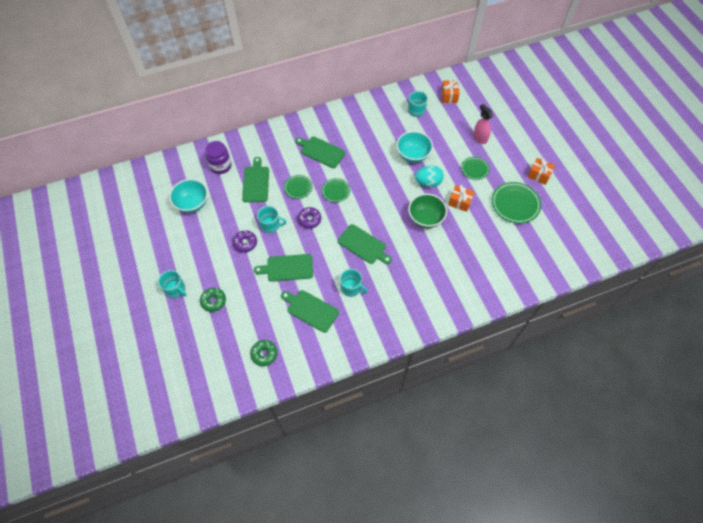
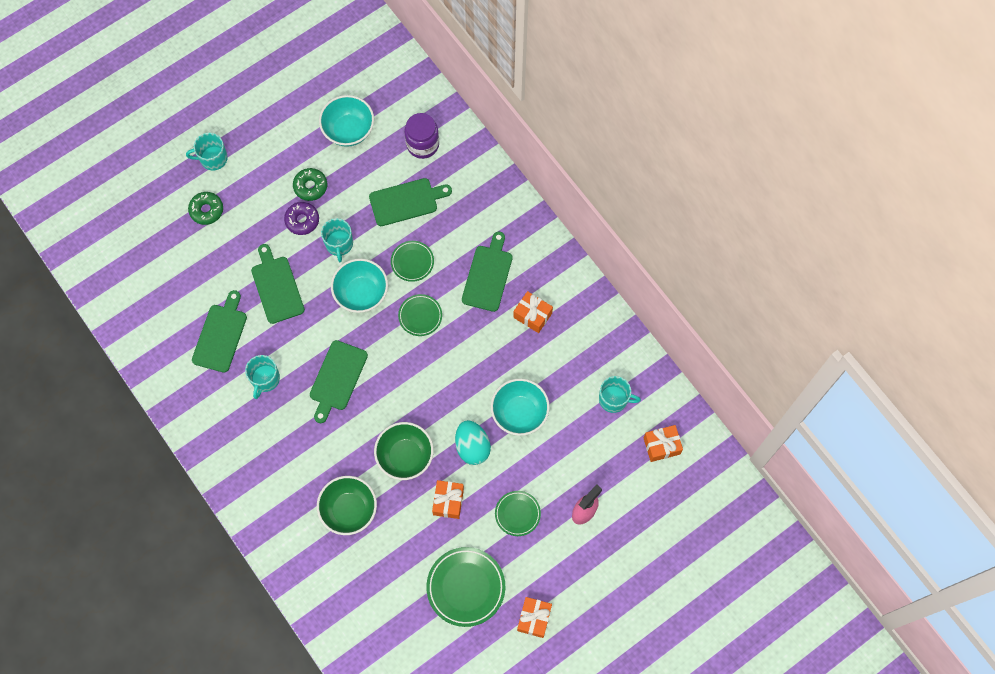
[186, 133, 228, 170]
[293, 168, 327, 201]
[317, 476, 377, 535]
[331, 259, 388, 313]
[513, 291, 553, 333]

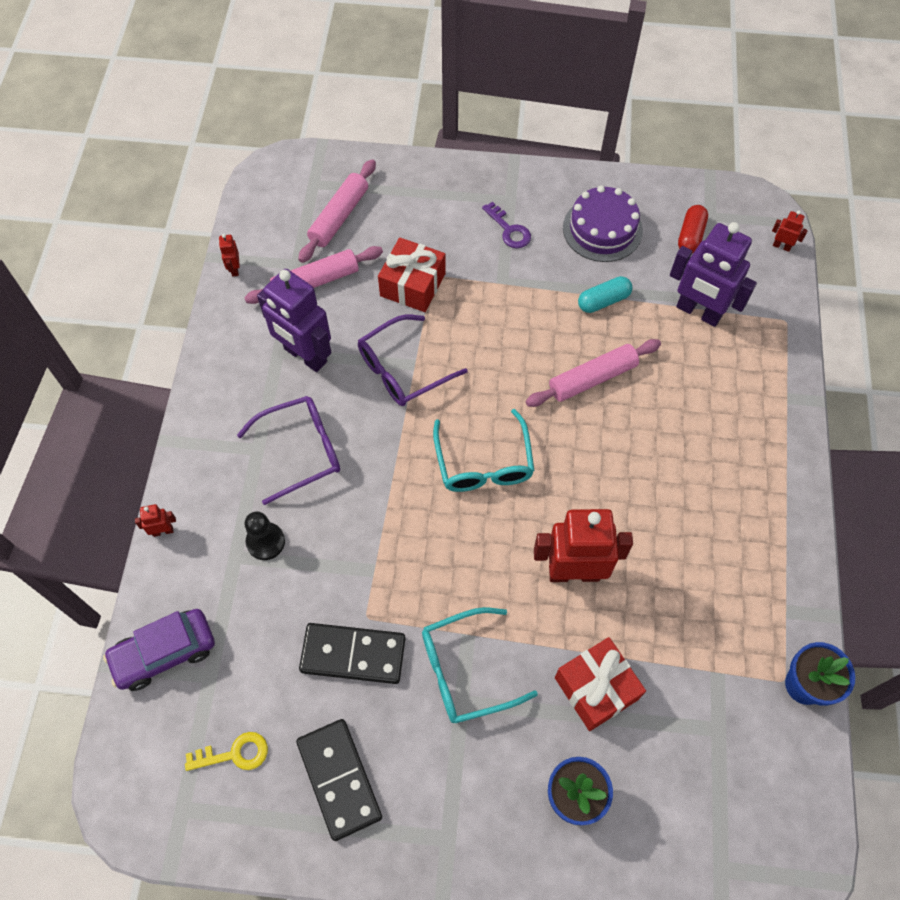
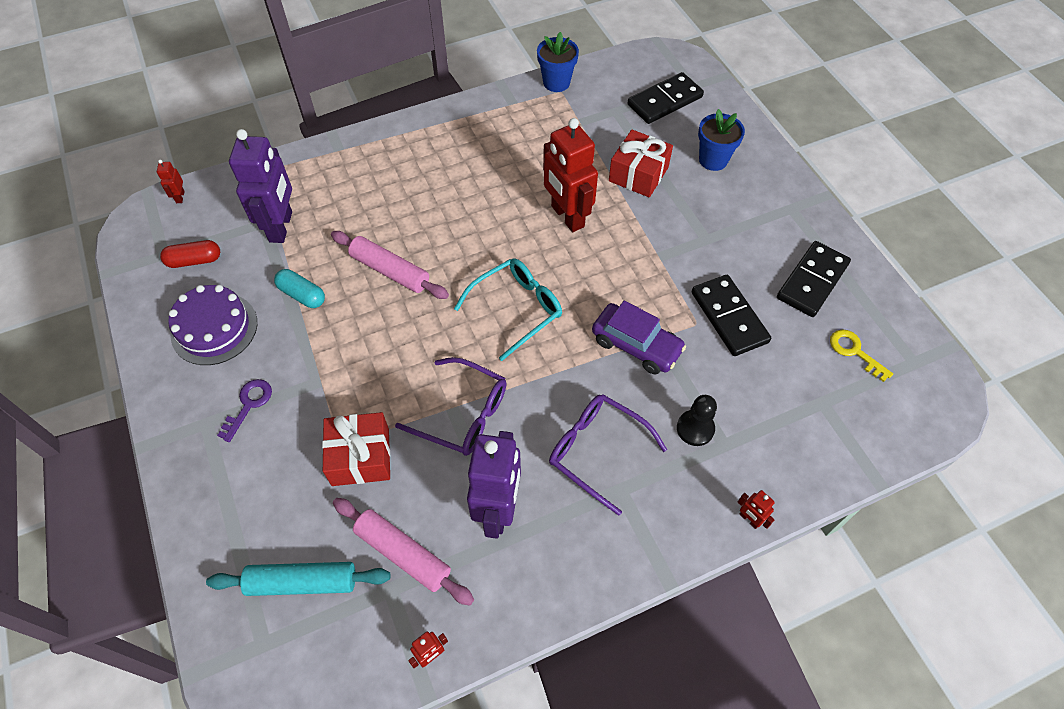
[206, 562, 390, 596]
[592, 300, 686, 374]
[628, 72, 704, 124]
[422, 607, 538, 723] (first image)

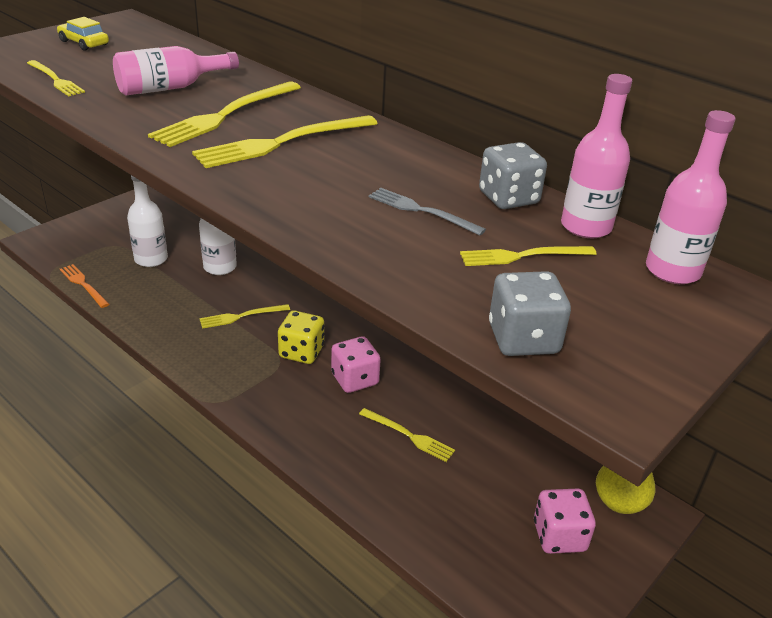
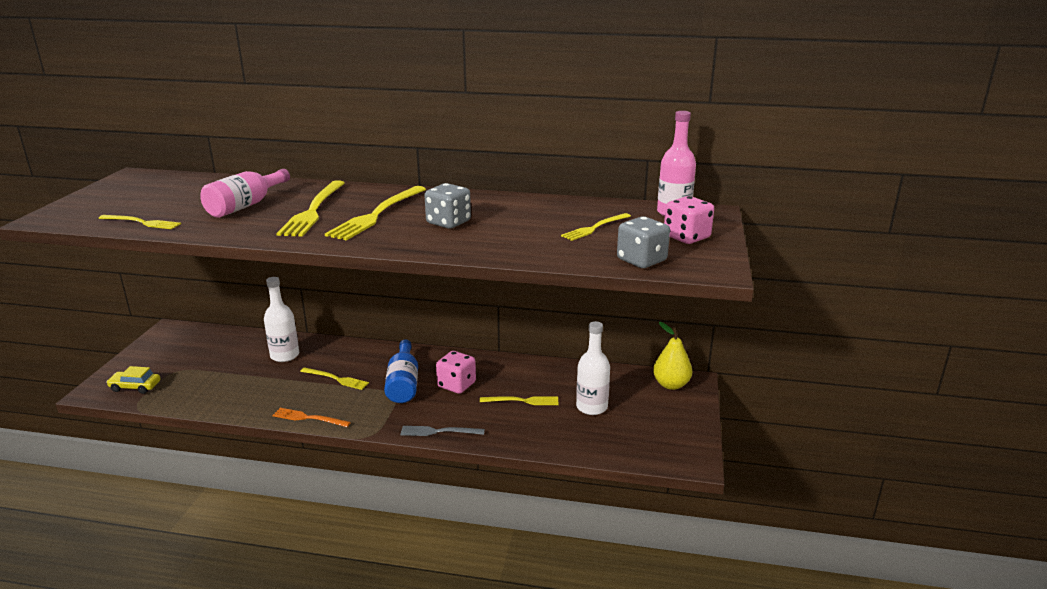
[106, 366, 161, 394]
[273, 408, 351, 427]
[300, 367, 369, 390]
[384, 339, 418, 403]
[400, 426, 485, 436]
[424, 183, 471, 229]
[576, 321, 610, 415]
[664, 196, 714, 244]
[561, 74, 632, 238] (first image)

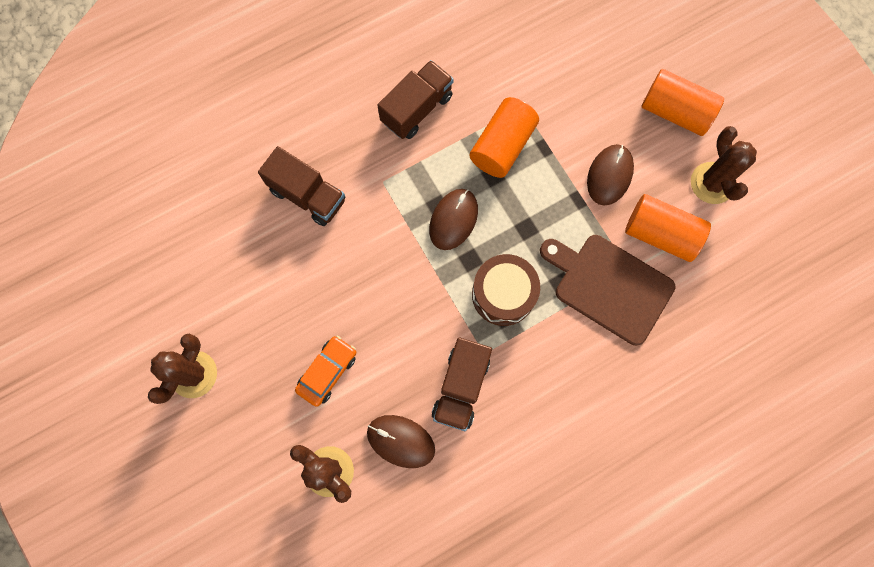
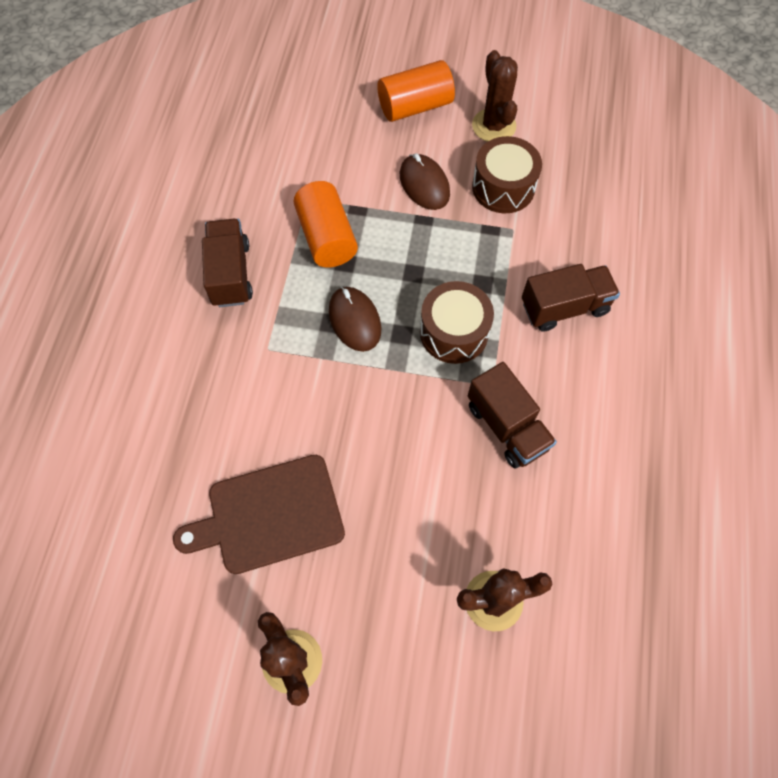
[173, 455, 345, 574]
[472, 50, 518, 142]
[472, 136, 542, 213]
[522, 264, 620, 332]
[295, 336, 356, 407] (first image)
[367, 415, 435, 468] (first image)

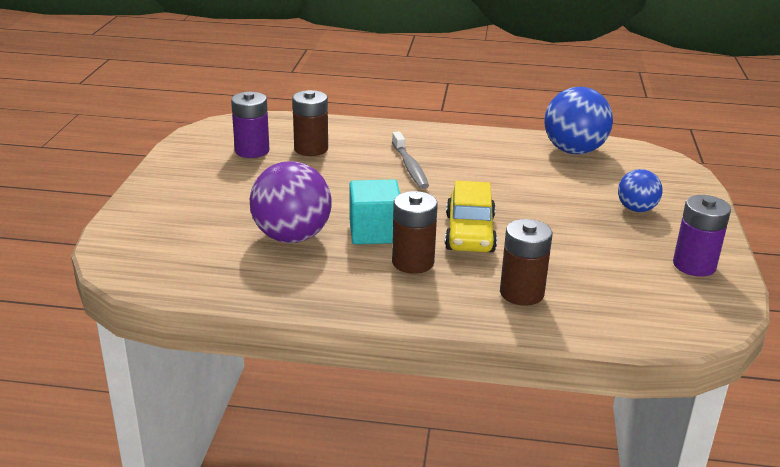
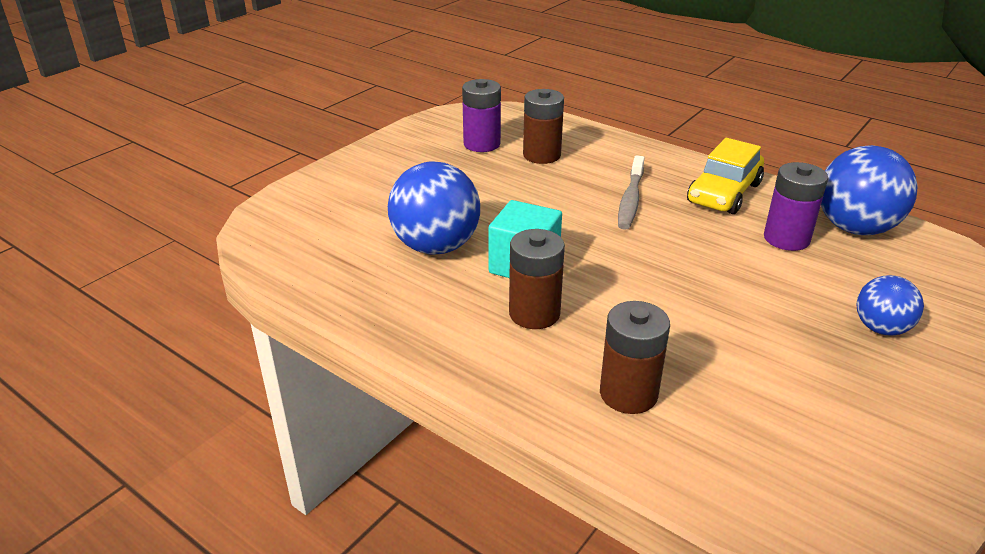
[388, 161, 480, 255]
[687, 138, 764, 214]
[764, 162, 828, 251]

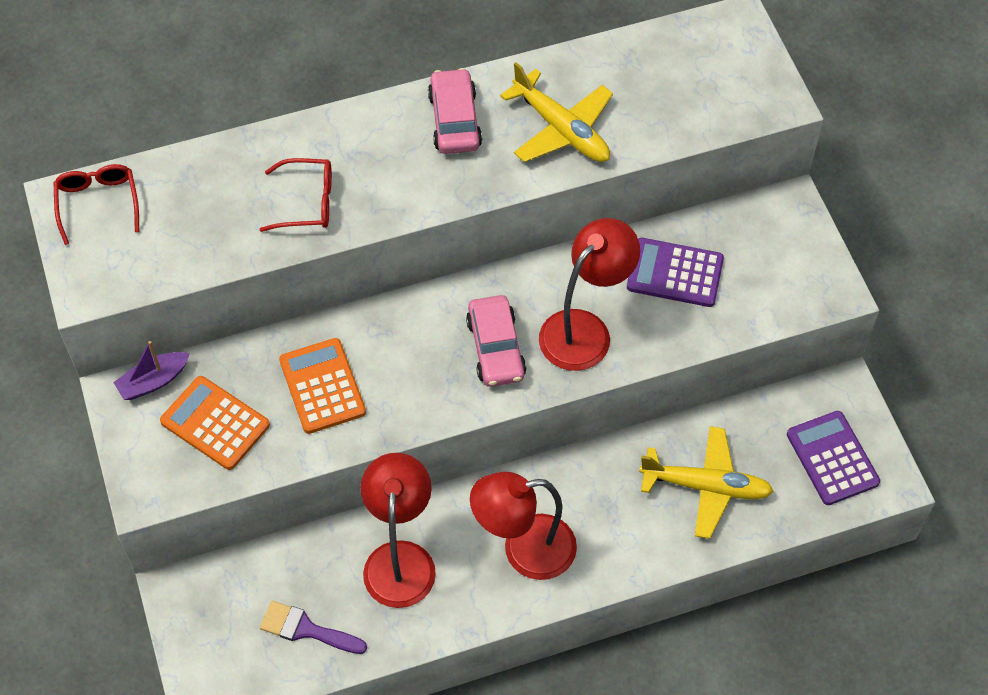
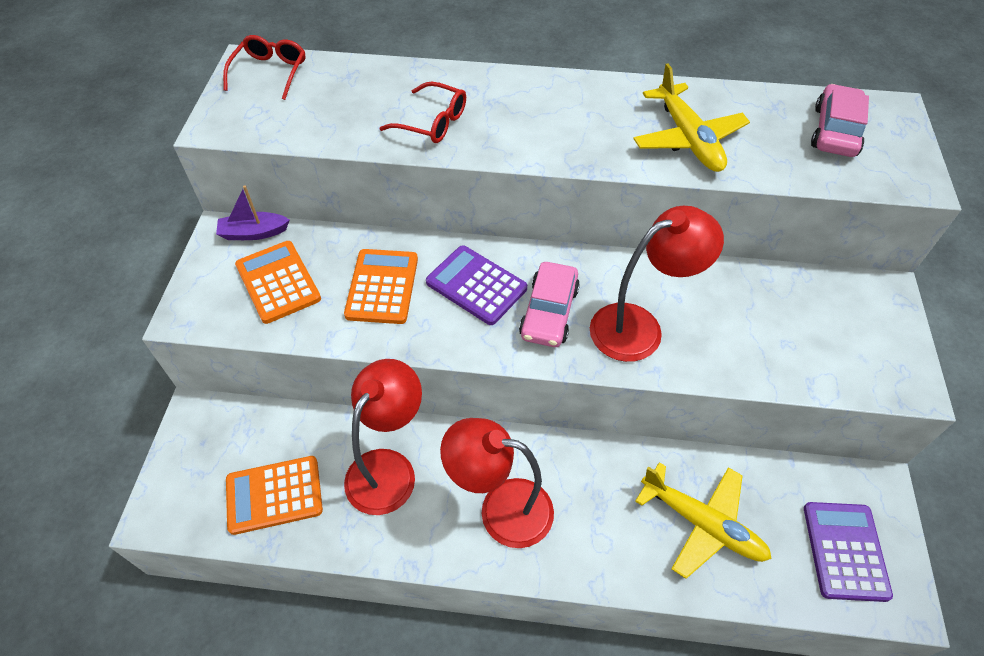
[226, 456, 323, 535]
[426, 245, 527, 325]
[811, 84, 869, 157]

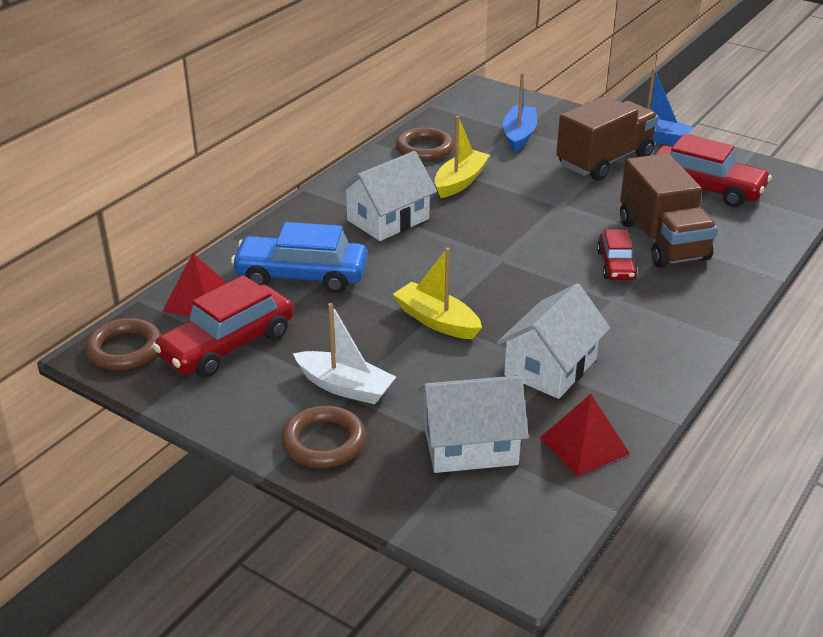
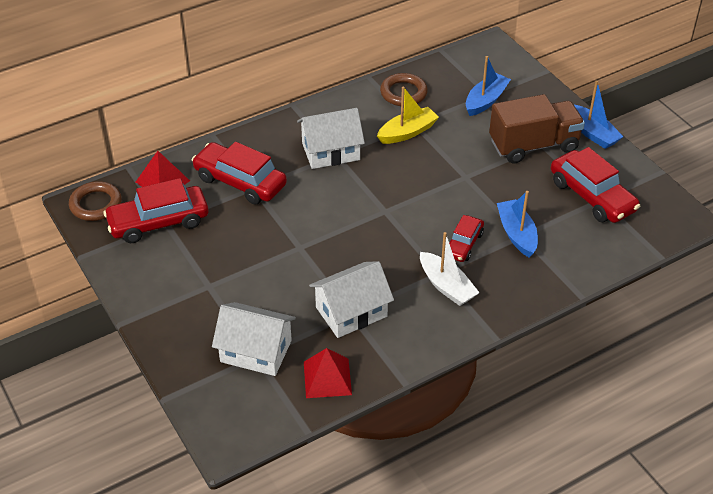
[192, 142, 287, 205]
[420, 232, 480, 306]
[497, 191, 538, 258]
[281, 405, 366, 468] (first image)
[393, 248, 482, 339] (first image)

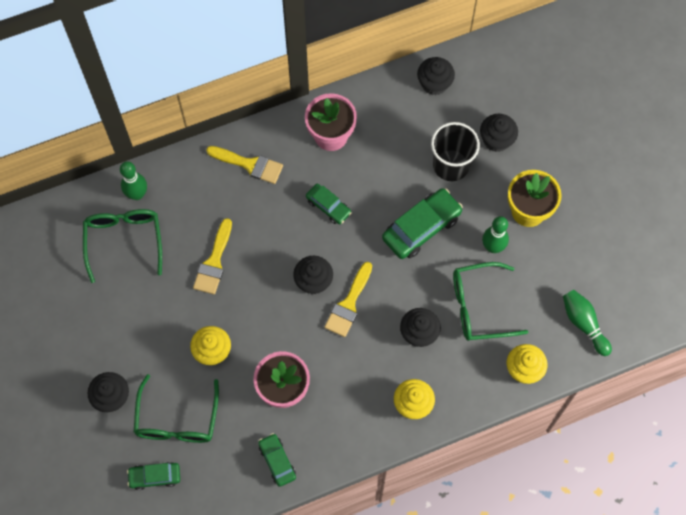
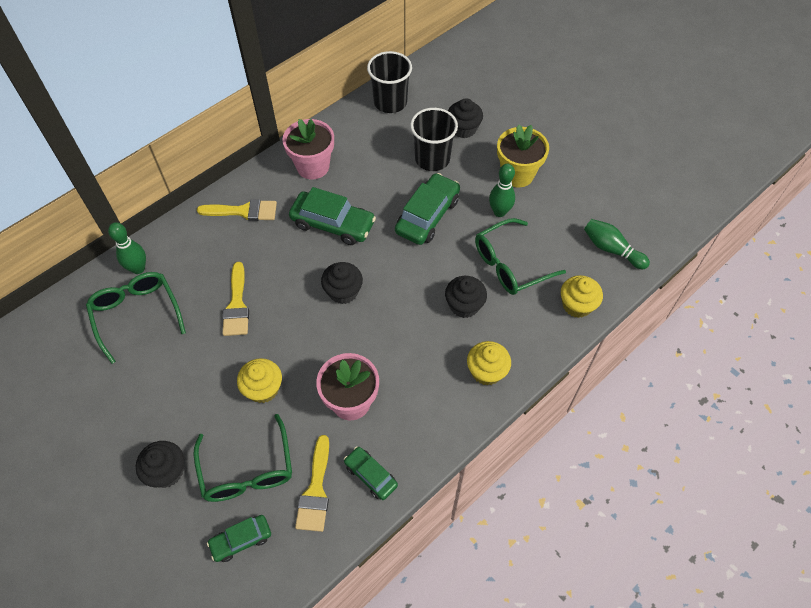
[289, 187, 376, 245]
[295, 435, 329, 532]
[367, 51, 412, 113]

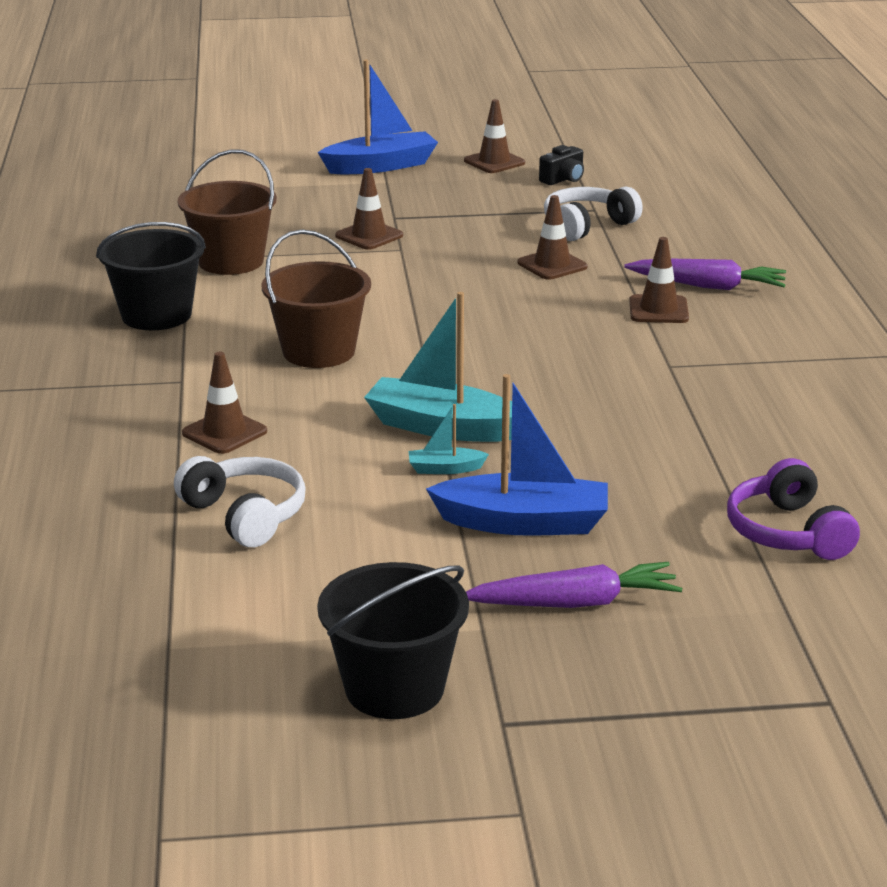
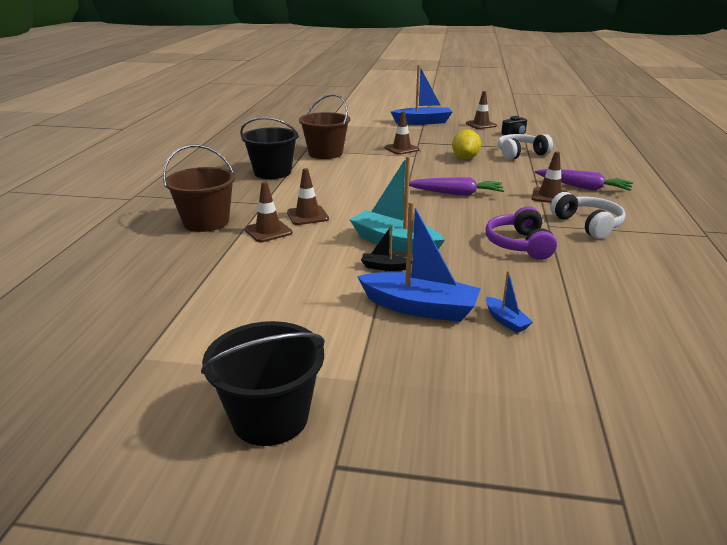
[163, 145, 236, 232]
[287, 168, 329, 225]
[361, 225, 412, 271]
[409, 177, 504, 196]
[452, 130, 481, 159]
[486, 206, 557, 260]
[486, 271, 533, 333]
[550, 192, 625, 239]

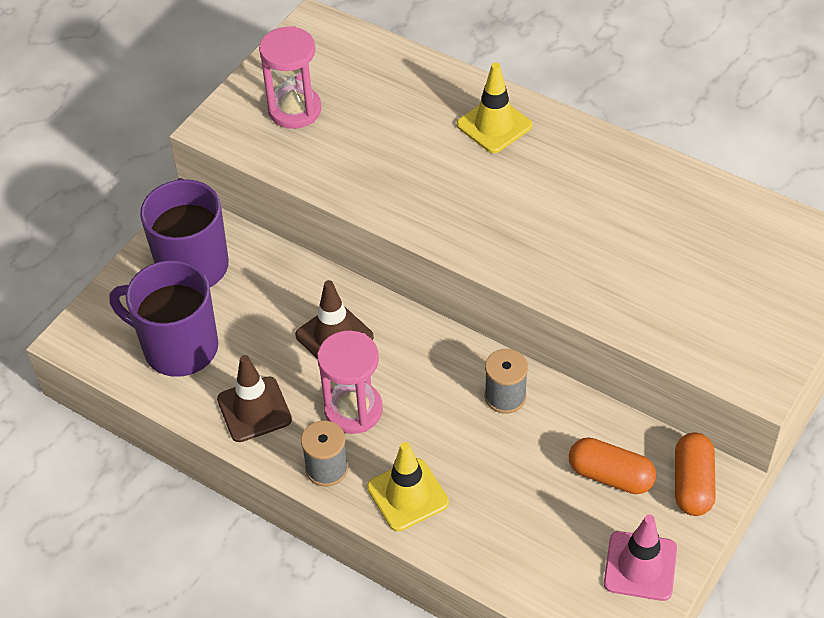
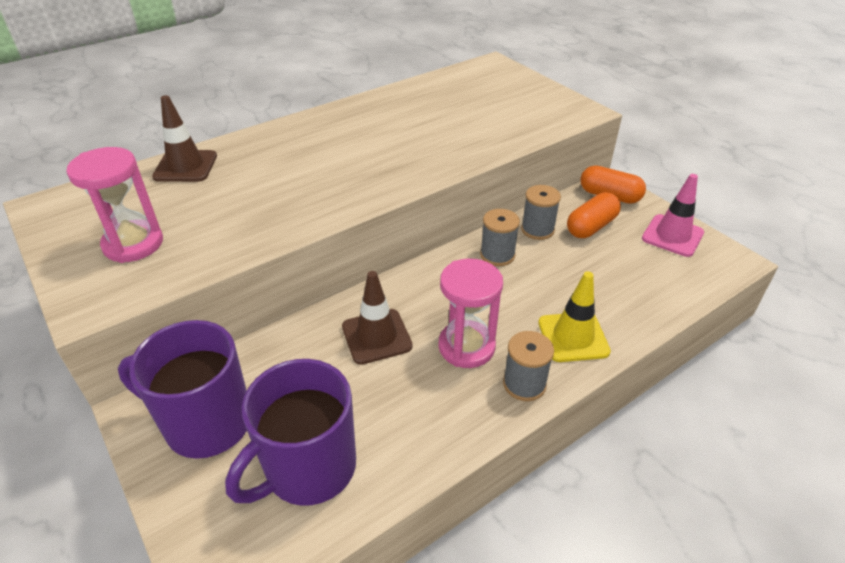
[152, 95, 217, 182]
[521, 185, 561, 240]
[457, 63, 532, 153] (first image)

